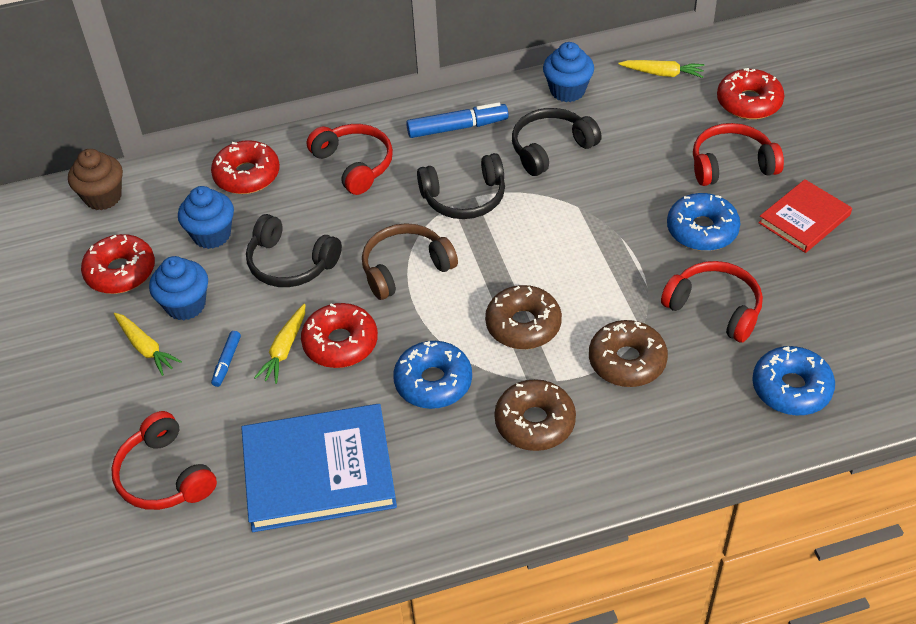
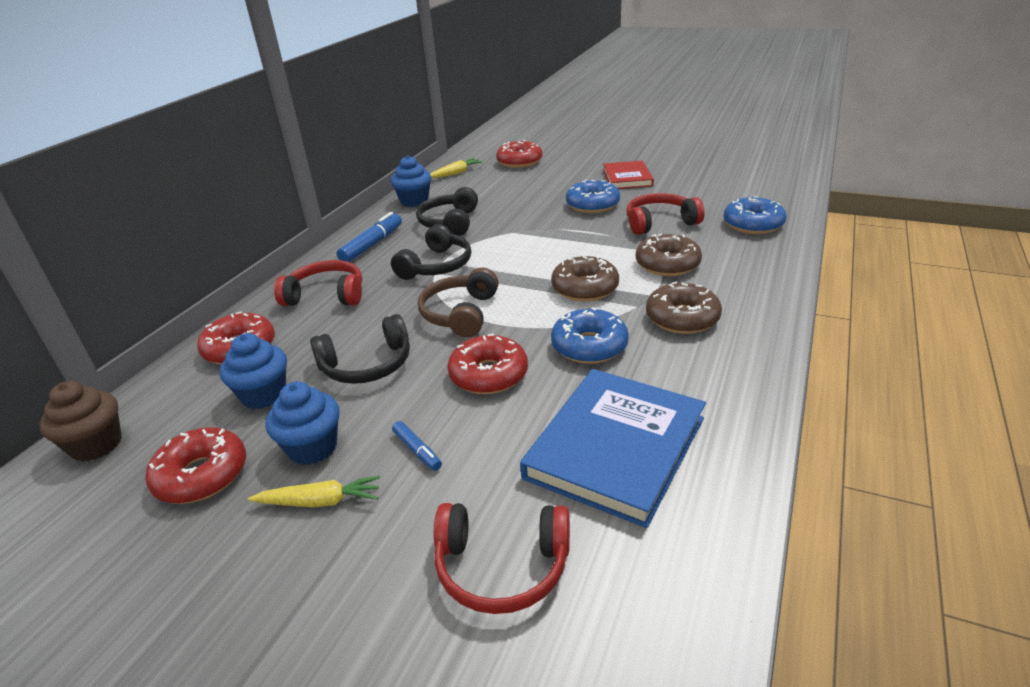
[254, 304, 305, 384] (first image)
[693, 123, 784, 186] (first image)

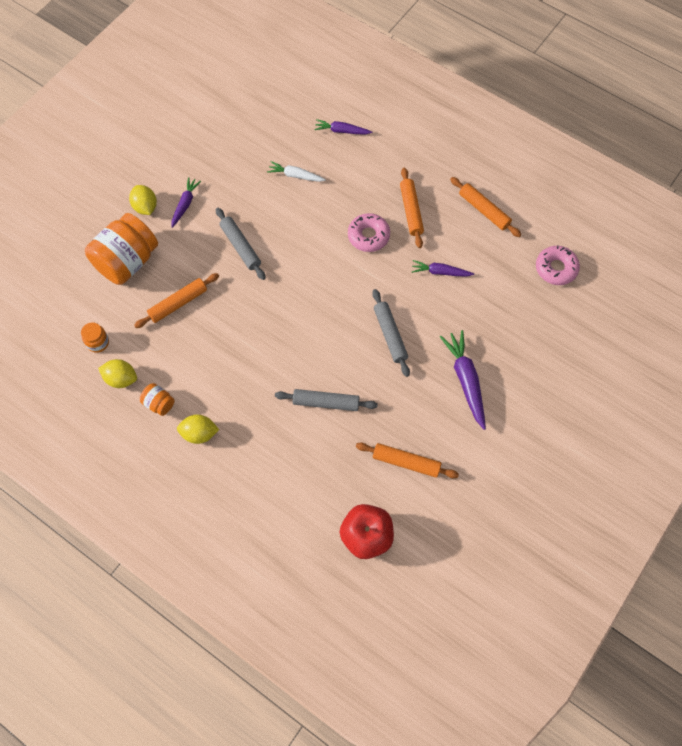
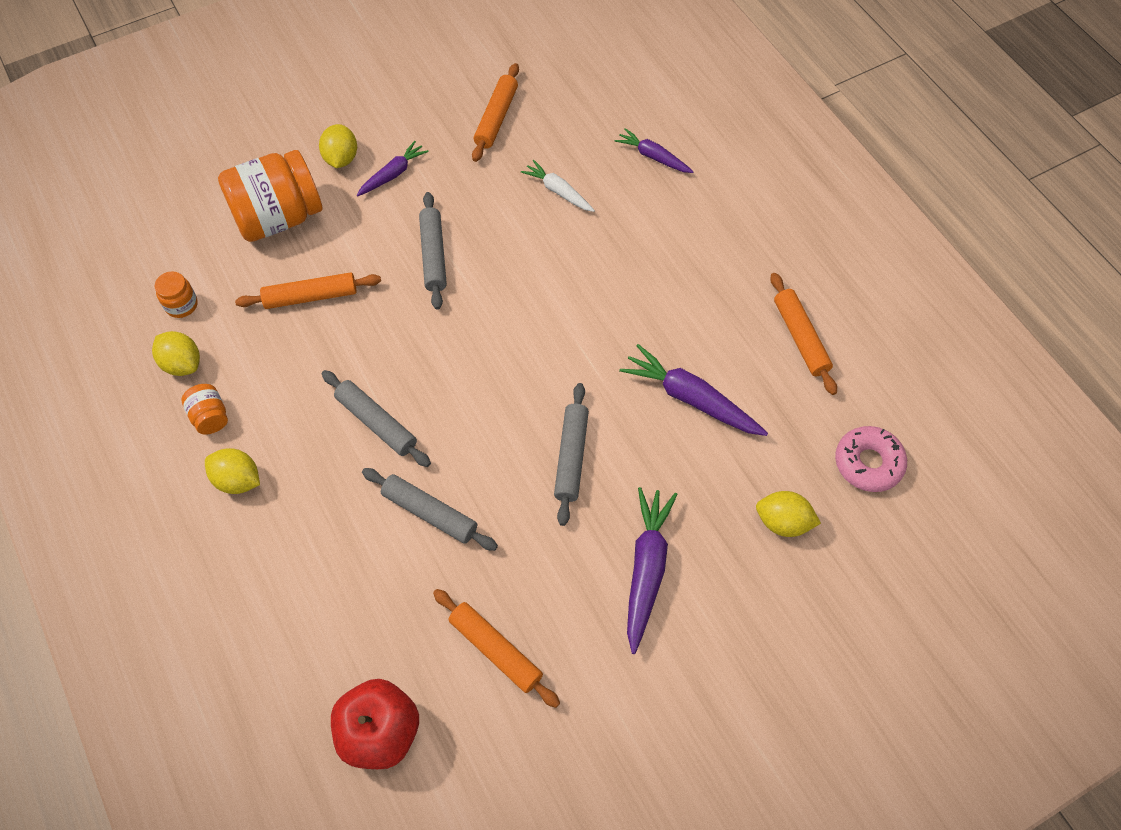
[322, 370, 431, 467]
[472, 63, 519, 162]
[619, 344, 768, 436]
[756, 491, 821, 537]
[348, 213, 390, 252] (first image)

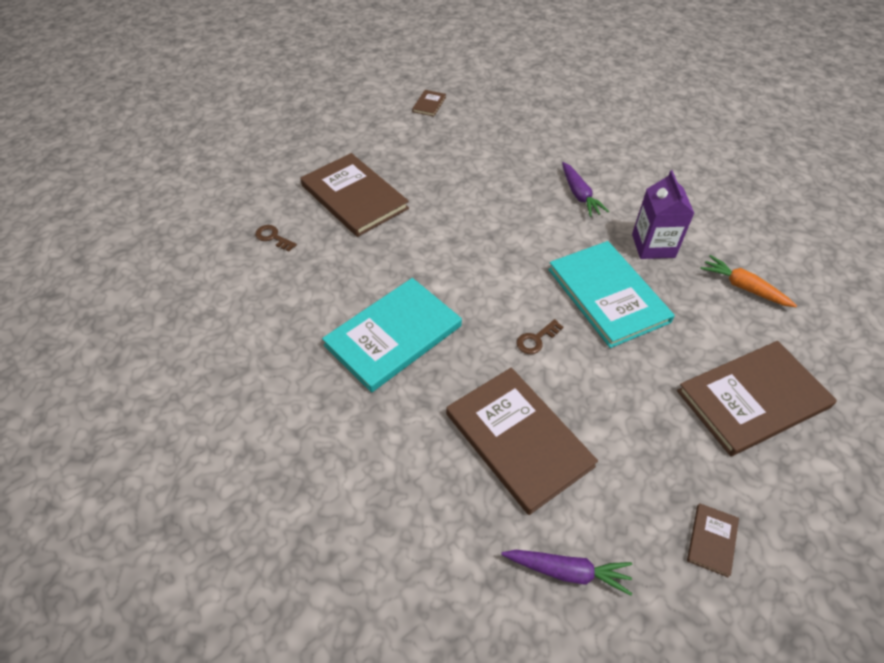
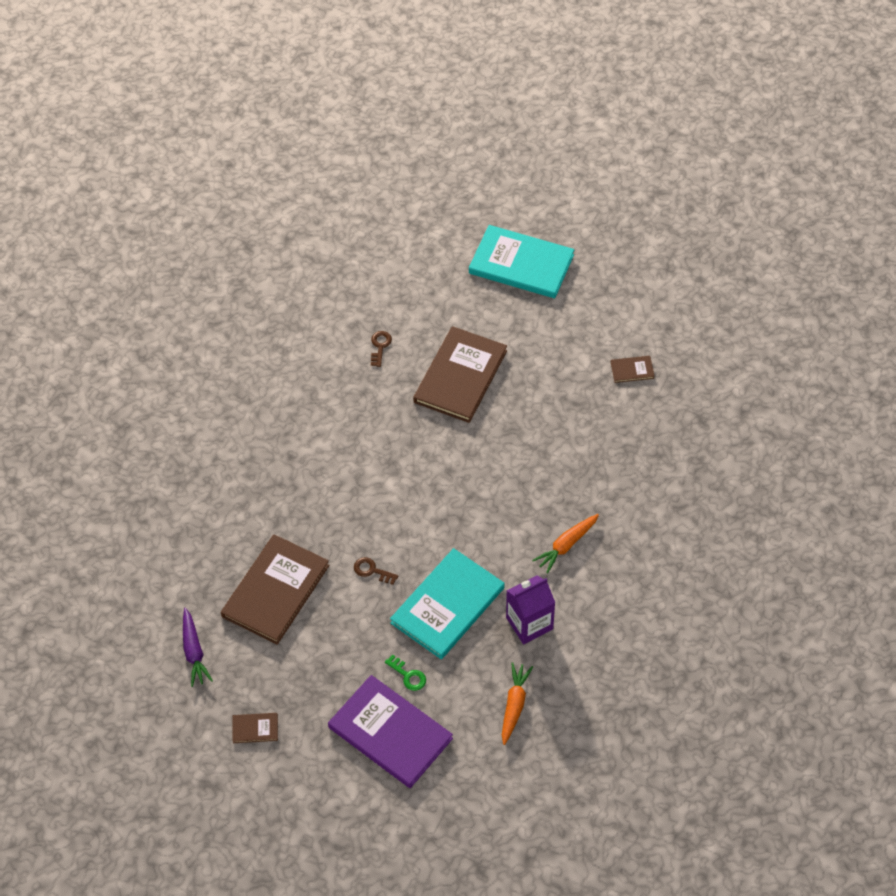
[328, 675, 453, 788]
[385, 654, 426, 691]
[469, 225, 574, 298]
[532, 514, 599, 574]

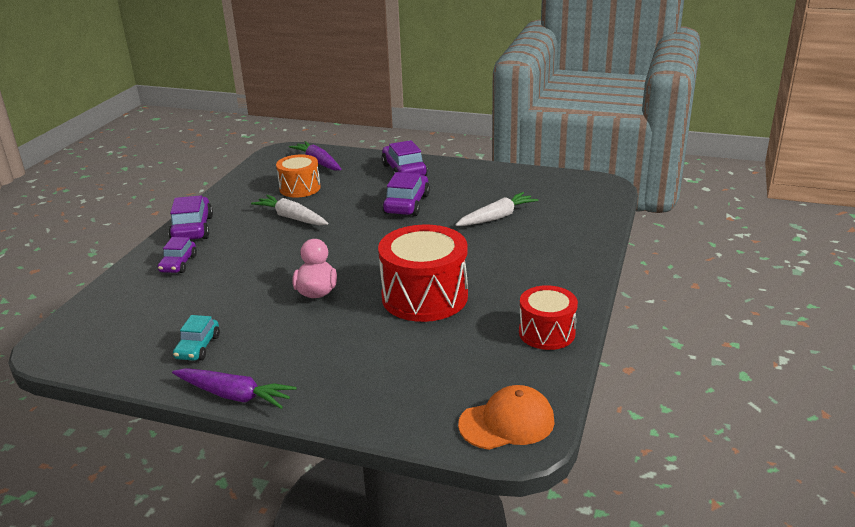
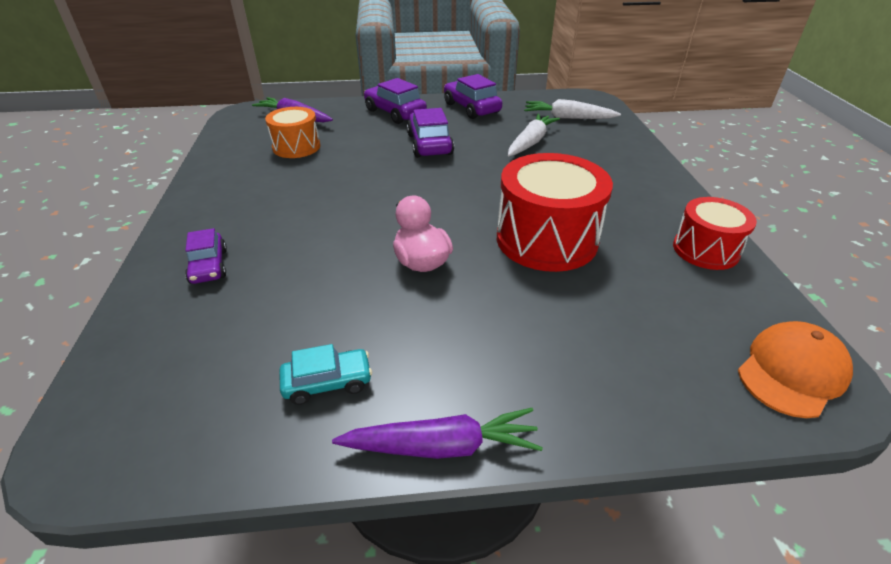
[279, 344, 372, 405]
[444, 74, 502, 119]
[524, 99, 621, 119]

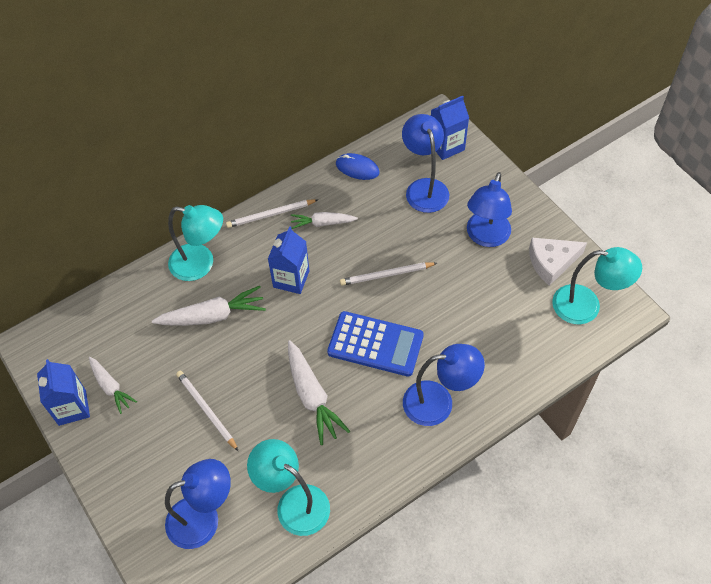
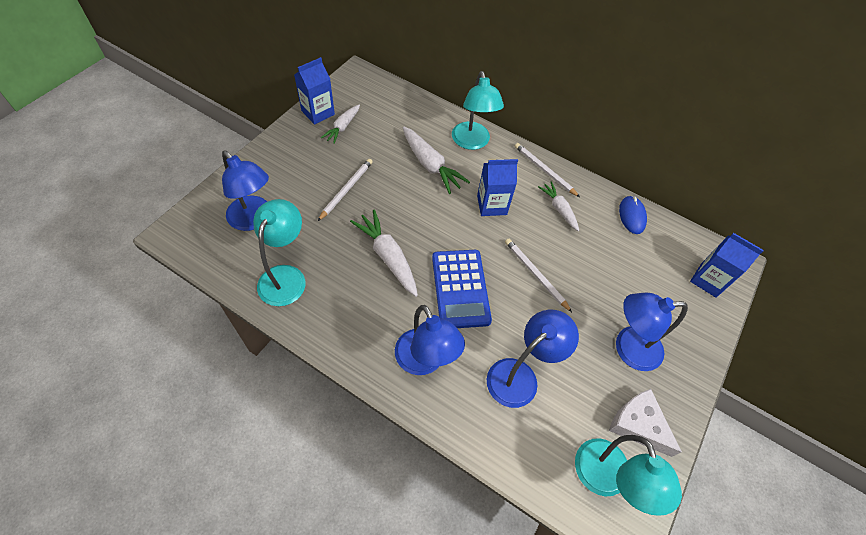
[350, 209, 418, 297]
[487, 310, 579, 408]

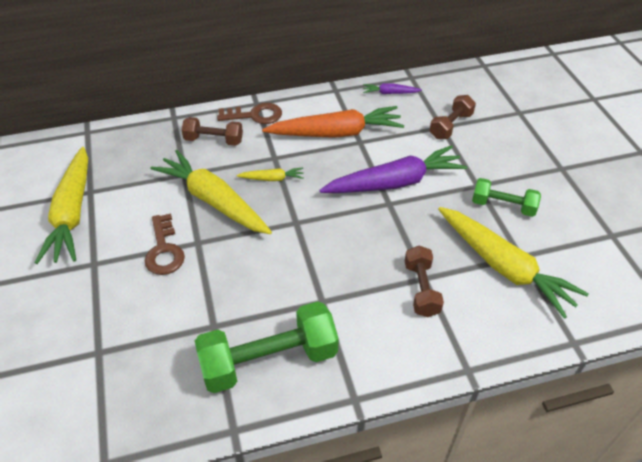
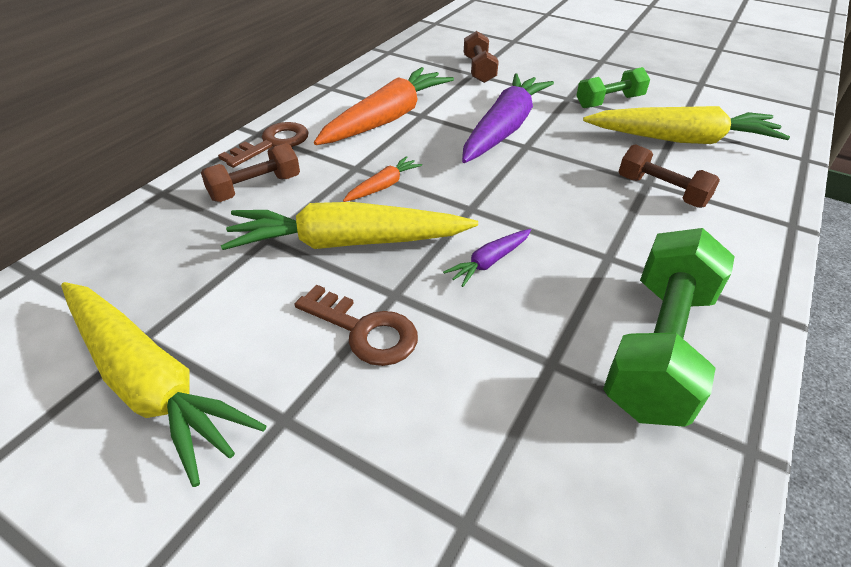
[343, 156, 422, 202]
[443, 229, 531, 287]

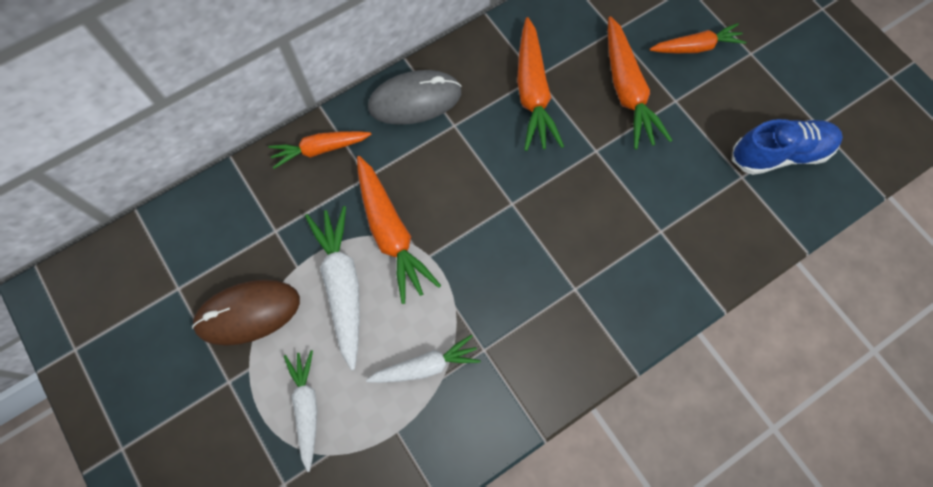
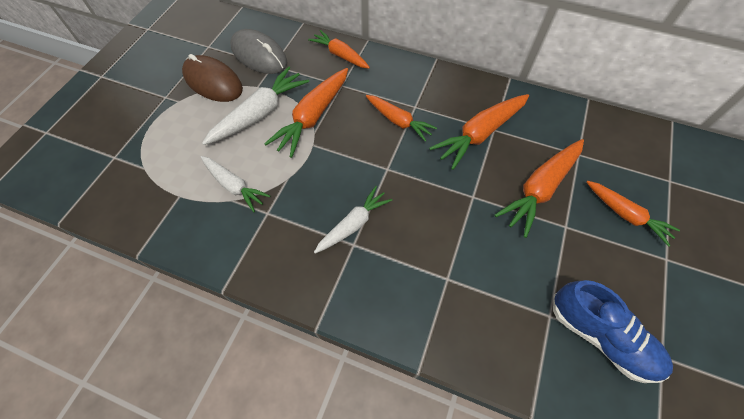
[230, 29, 287, 74]
[314, 186, 392, 254]
[366, 95, 437, 142]

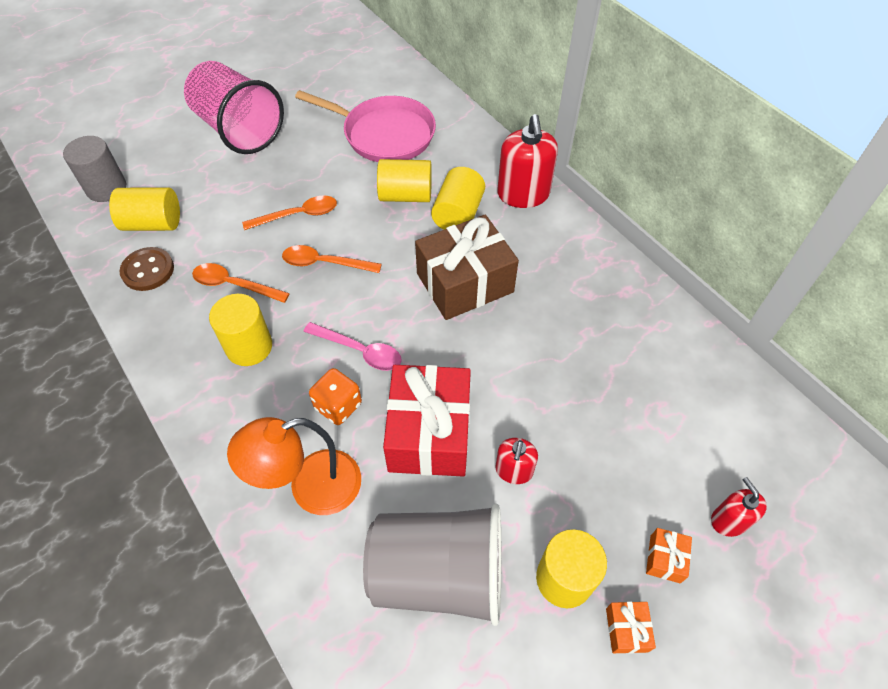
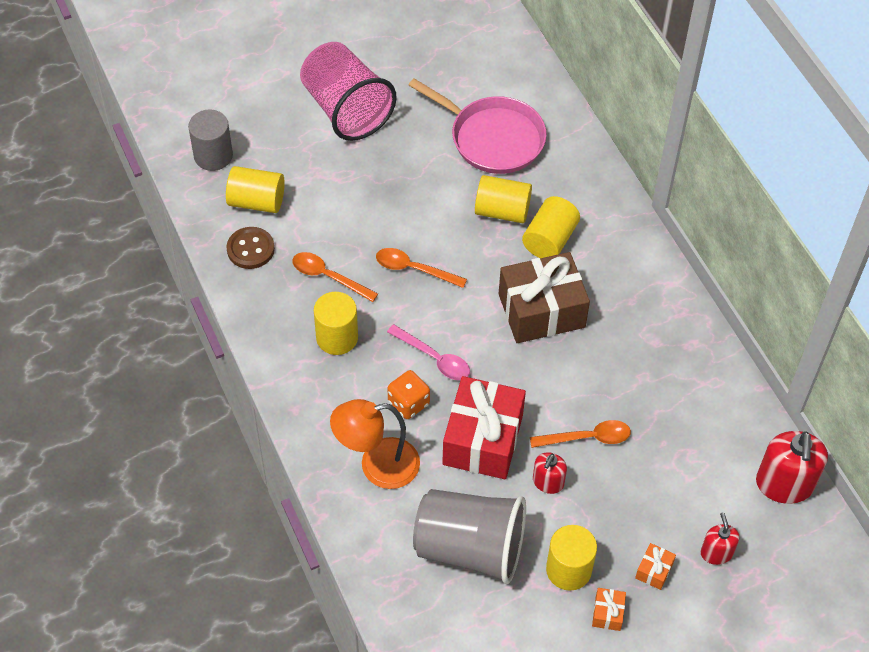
[530, 420, 631, 448]
[756, 431, 828, 504]

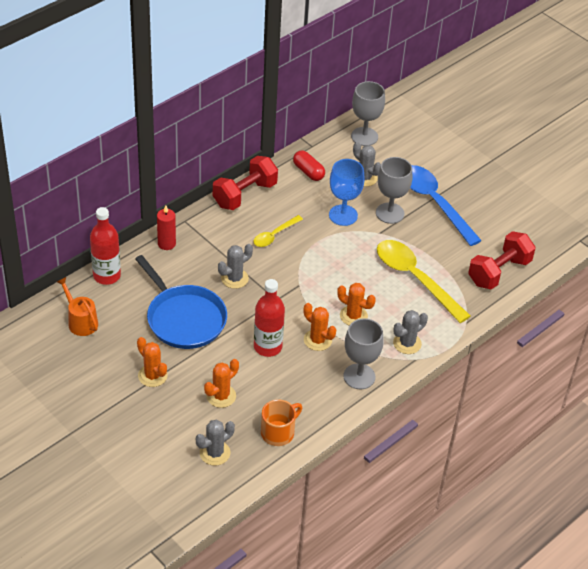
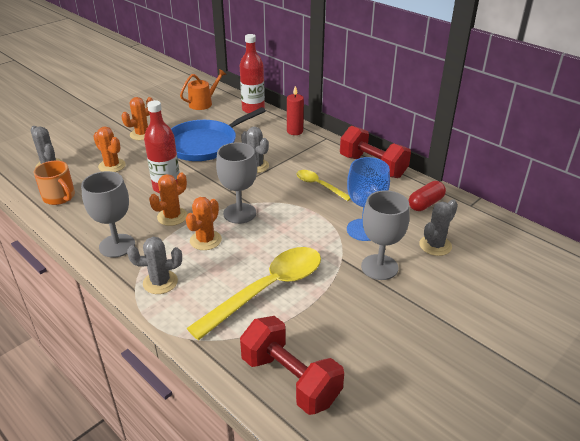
[127, 237, 182, 294]
[216, 142, 257, 224]
[410, 165, 482, 246] (first image)

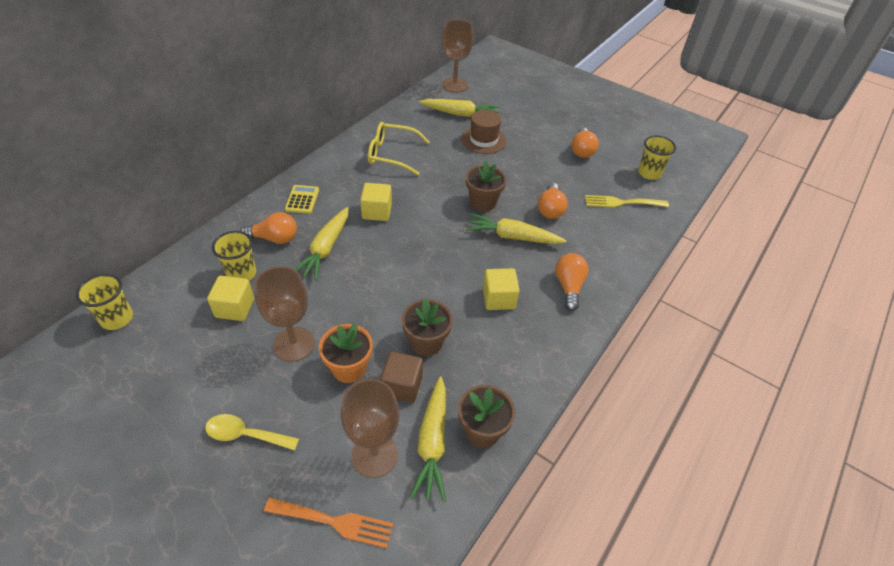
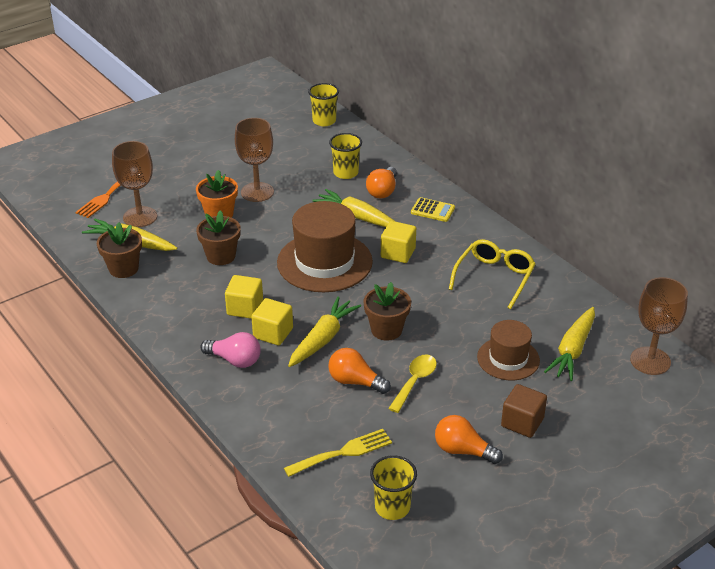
[200, 332, 261, 368]
[251, 298, 293, 345]
[277, 201, 373, 292]
[284, 429, 392, 477]
[388, 355, 437, 413]
[501, 384, 547, 438]

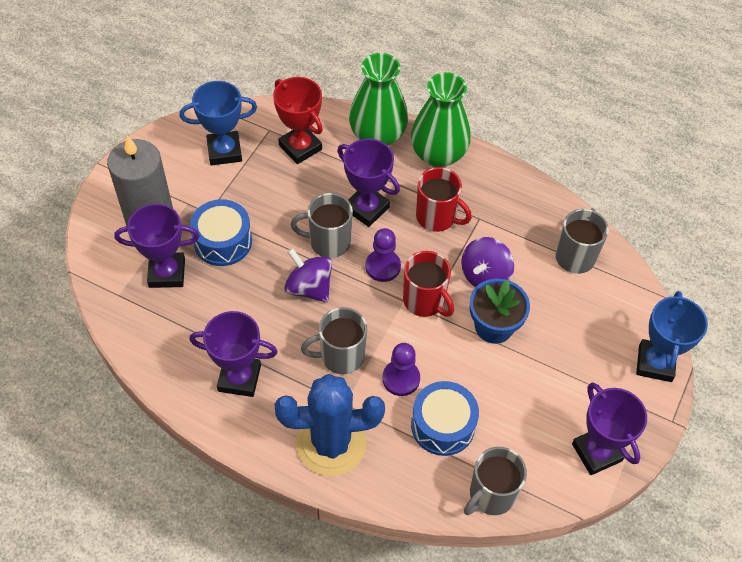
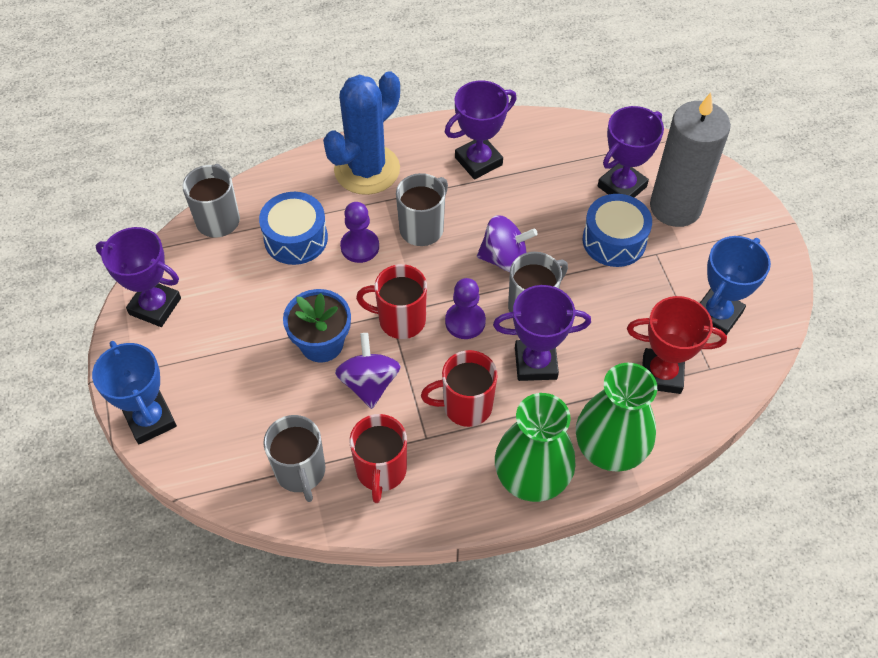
[350, 414, 407, 503]

